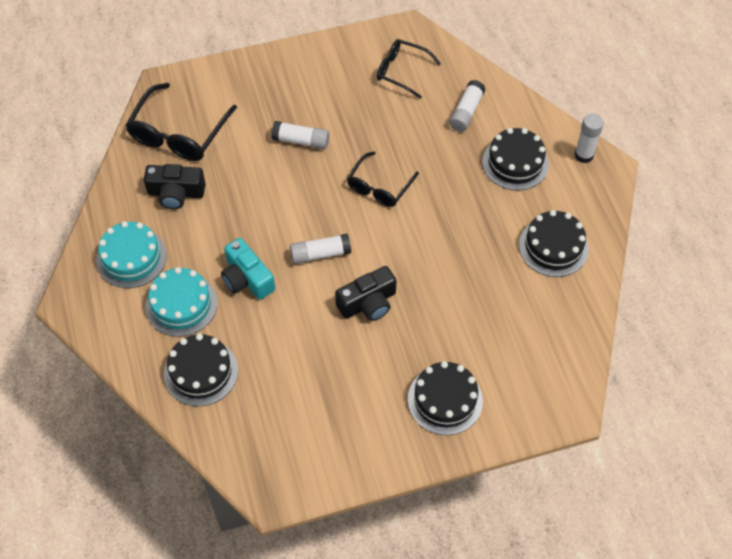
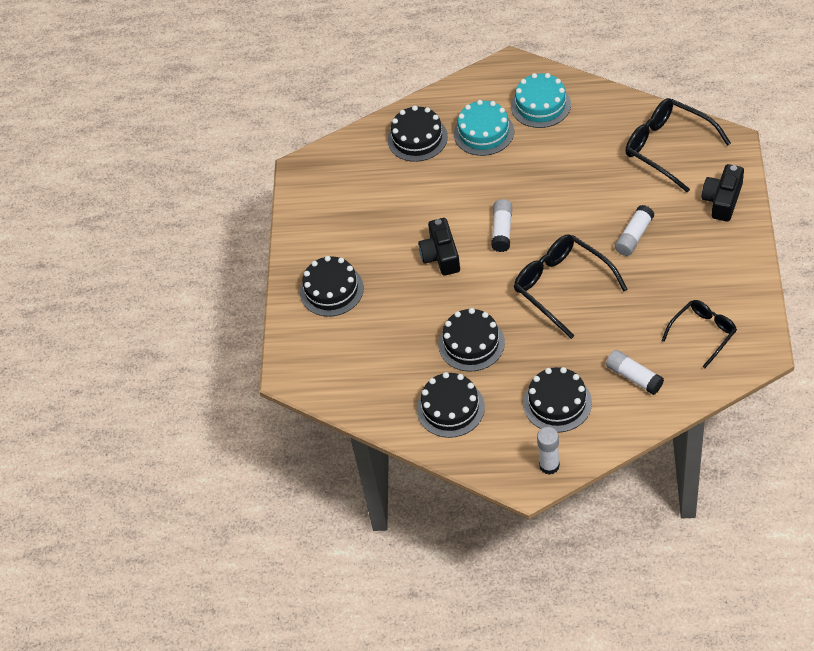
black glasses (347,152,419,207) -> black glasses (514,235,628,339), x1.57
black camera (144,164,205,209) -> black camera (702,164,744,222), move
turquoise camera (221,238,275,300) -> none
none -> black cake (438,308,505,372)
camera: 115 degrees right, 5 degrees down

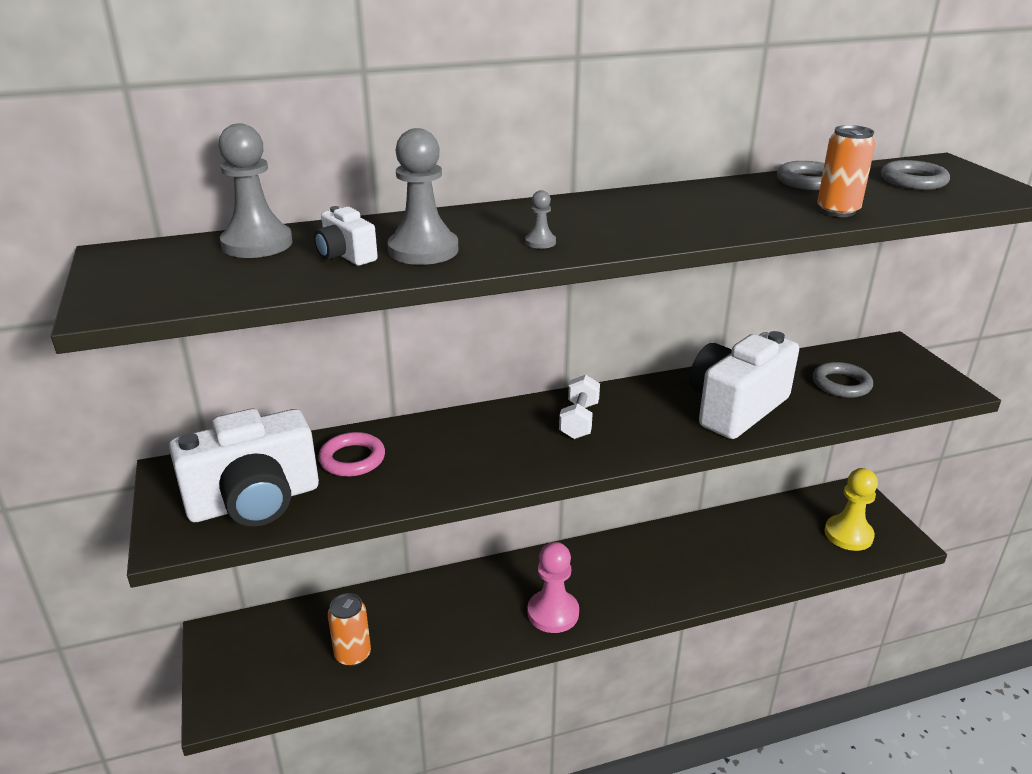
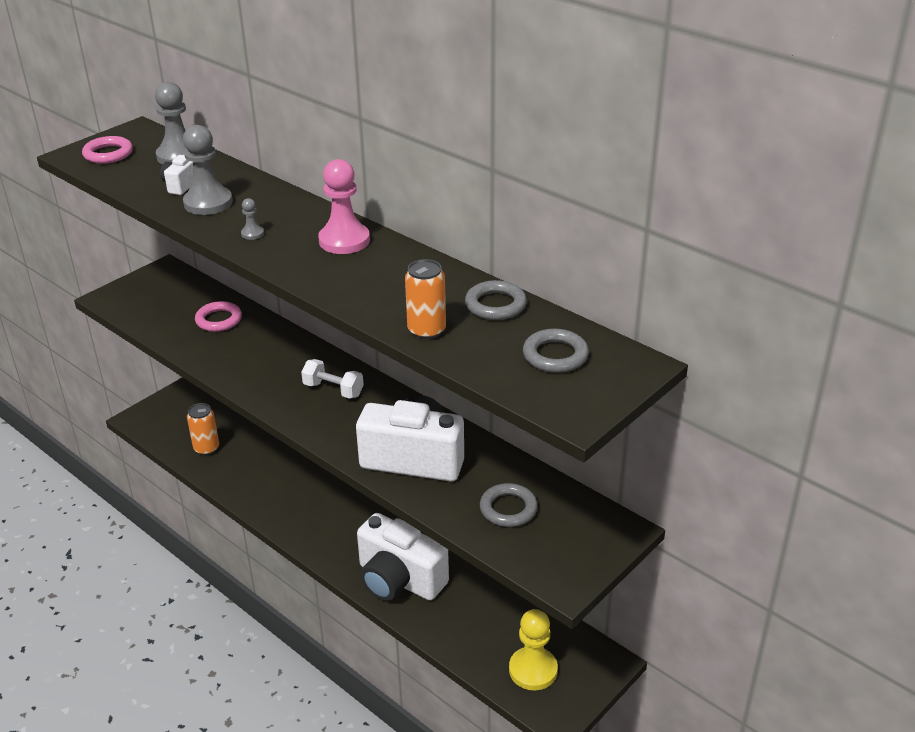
white dumbbell (559,375,600,439) -> white dumbbell (301,359,364,399), 45 degrees clockwise
white camera (169,409,319,527) -> white camera (357,513,449,601), move
pink pawn (527,542,579,633) -> pink pawn (318,159,370,254), move
none -> pink ring (82,136,133,164)
camera: 60 degrees right, 5 degrees up

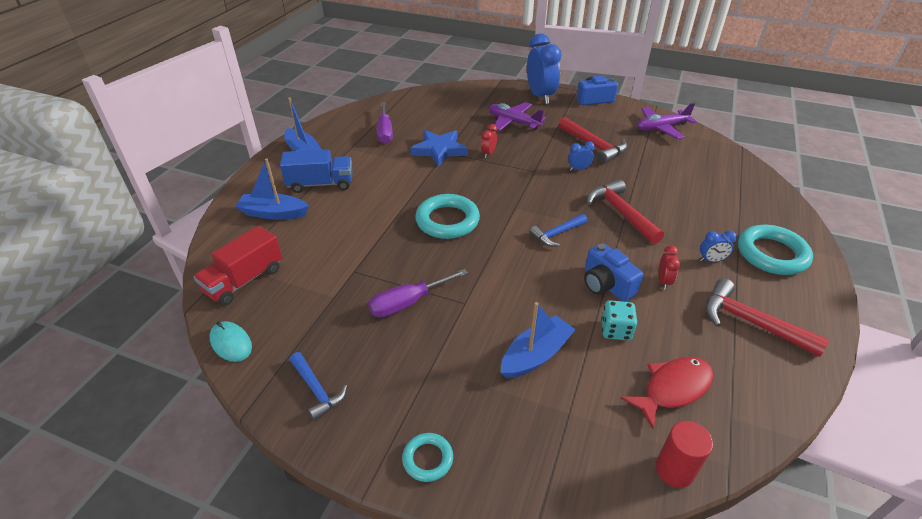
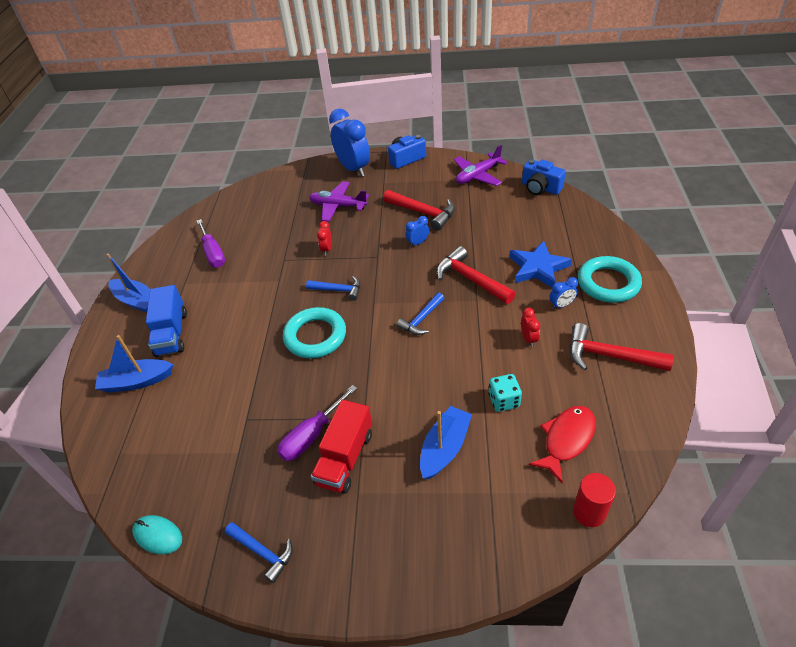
blue star (410,130,468,167) -> blue star (509,241,572,288), move
blue truck (280,149,352,193) -> blue truck (146,285,187,357), 105 degrees clockwise
red truck (193,226,283,306) -> red truck (311,400,372,494), move
blue camera (584,243,643,302) -> blue camera (522,159,566,195), move
turquoise ring (402,433,453,482) -> none
none -> blue hammer (306,276,360,301)
camera: 15 degrees left, 5 degrees up

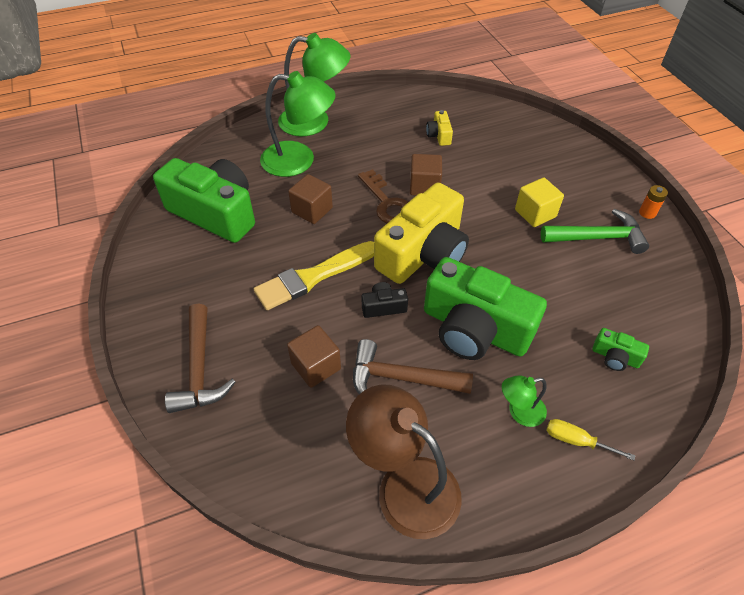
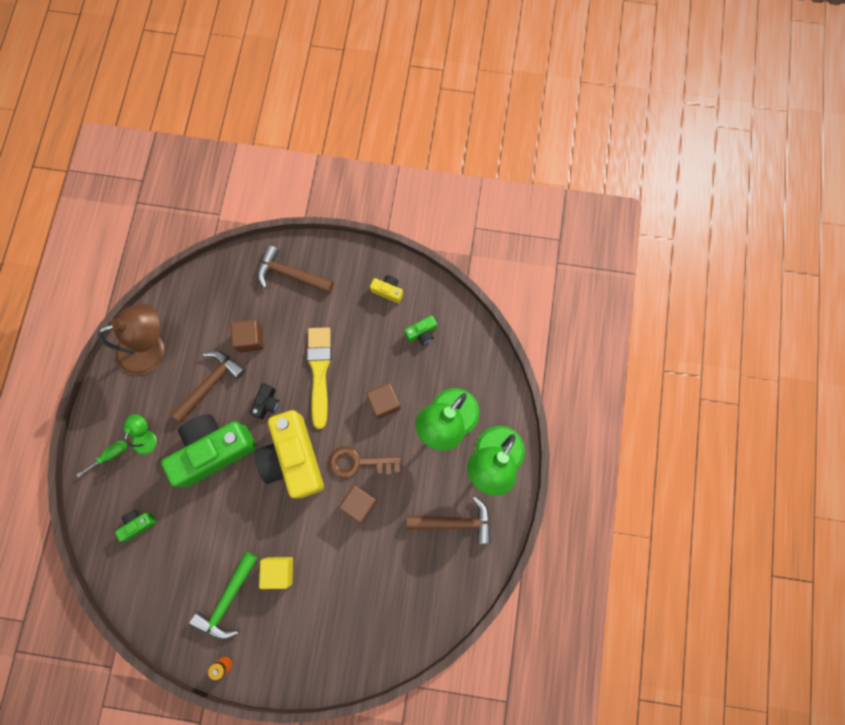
yellow camera (426,110,453,146) -> yellow camera (370,275,403,303), move
green camera (153,158,255,243) -> green camera (404,315,437,345), x0.41
yellow screwdriver (547,419,635,461) -> green screwdriver (77,441,127,478)
none -> brown hammer (407,496,491,544)
camera: 120 degrees right, 25 degrees up

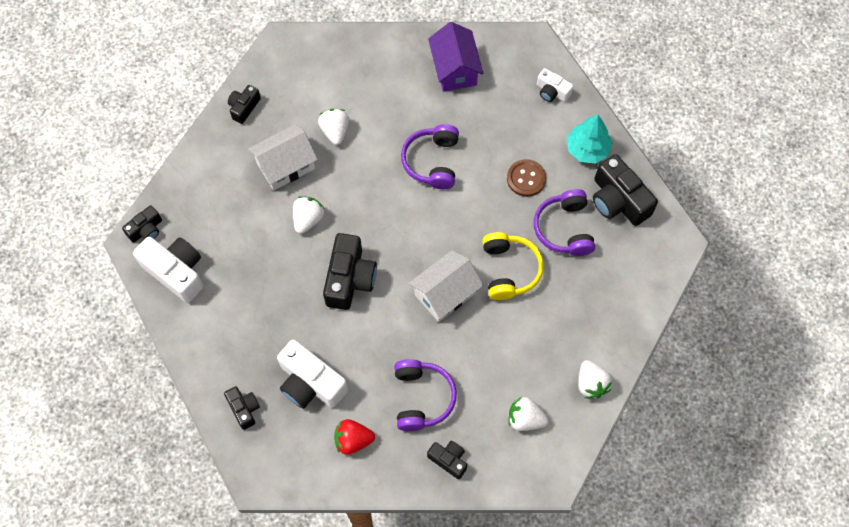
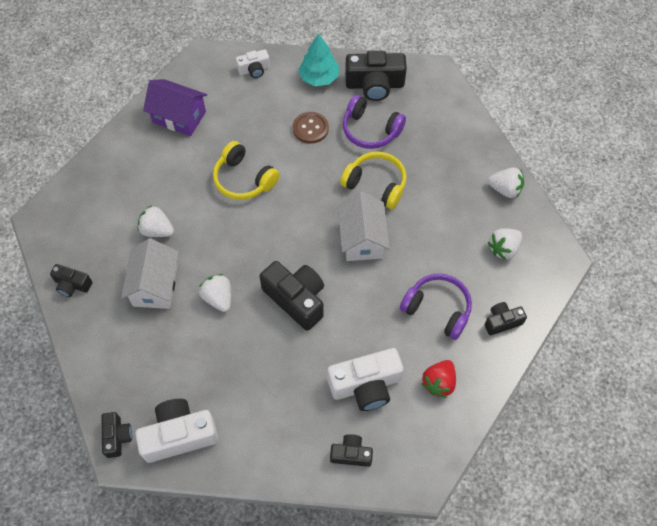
black camera (228,85,261,124) -> black camera (50,264,93,297), 45 degrees counterclockwise
purple headphones (401,124,459,189) -> yellow headphones (213,141,280,200)
camera: 55 degrees left, 5 degrees down

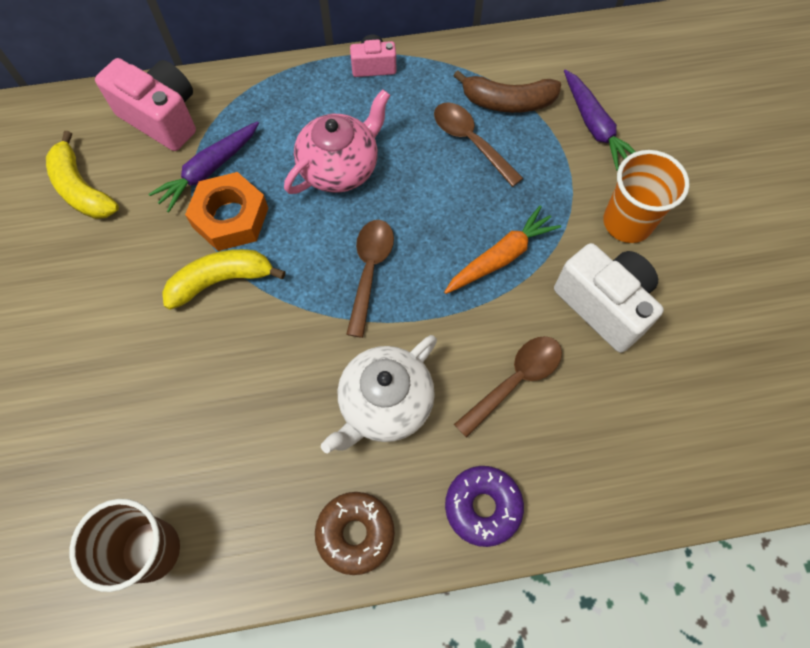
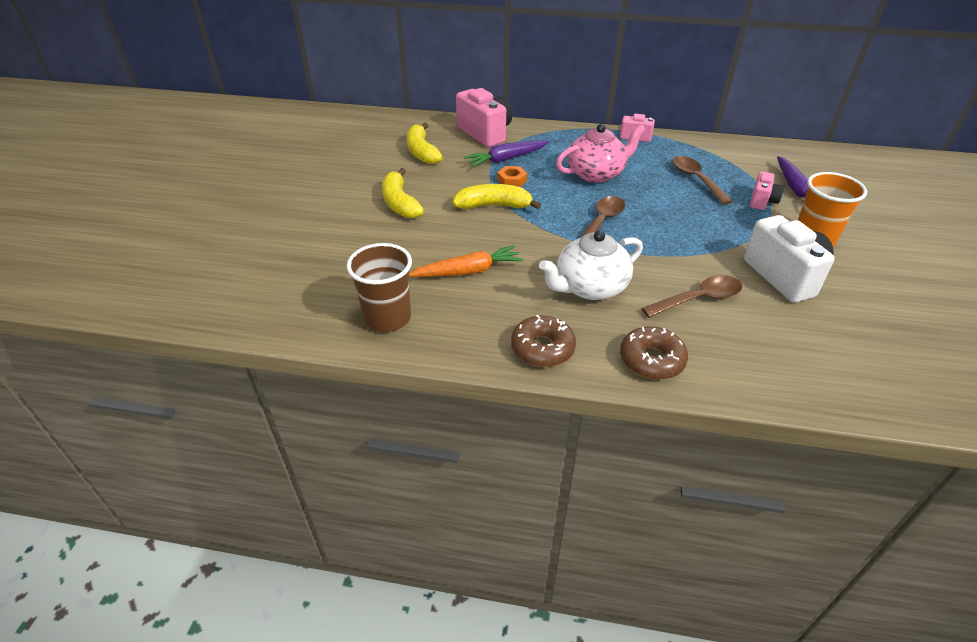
brown banana (454,70,561,113) -> none
orange nut (185,172,268,251) -> orange nut (497,166,527,187), x0.54
orange carrot (444,205,561,294) -> orange carrot (409,245,523,277), move
purple donut (445,466,524,547) -> brown donut (620,326,688,380)
none -> yellow banana (382,168,424,218)
none -> pink camera (750,171,784,210)
camera: 20 degrees right, 25 degrees down

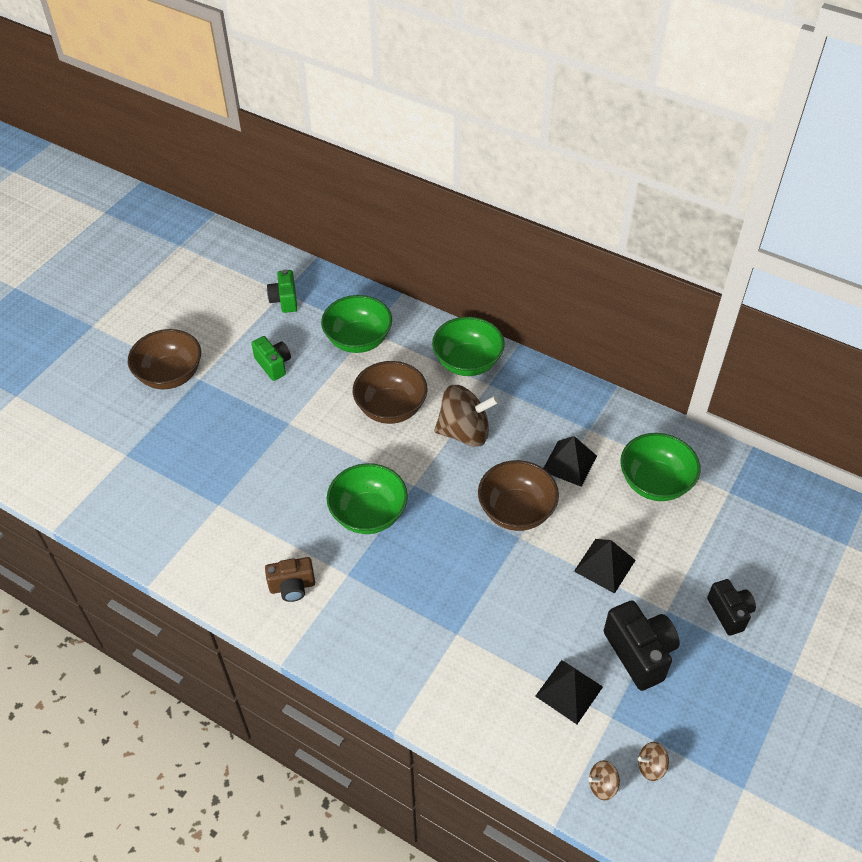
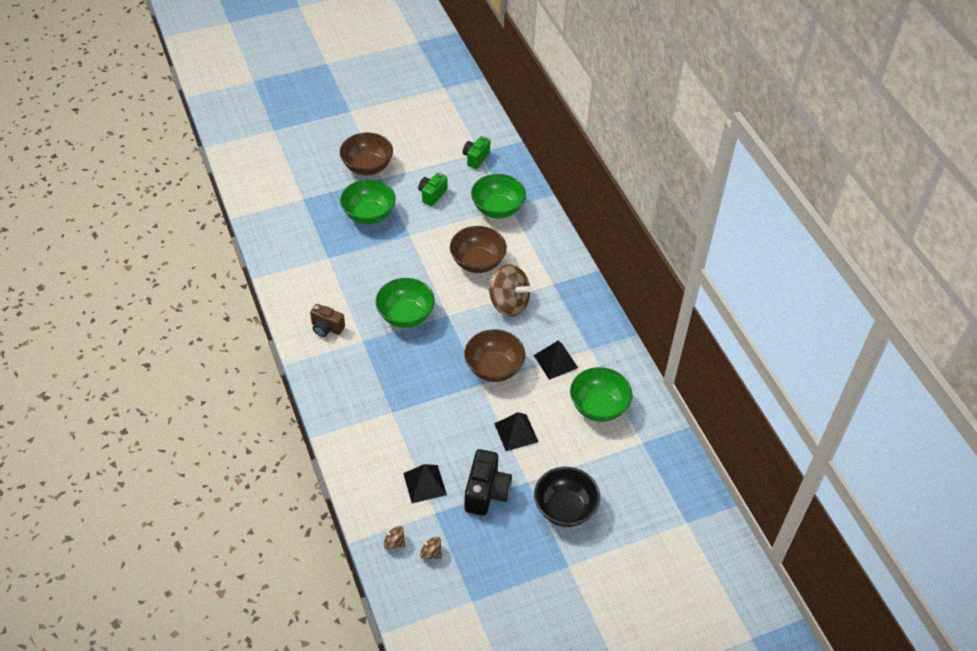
green bowl (432,317,505,376) -> green bowl (340,179,396,224), move
green camera (251,336,291,381) -> green camera (418,173,448,206), 150 degrees counterclockwise
black camera (707,579,756,636) -> black bowl (534,467,600,527)
camera: 35 degrees right, 0 degrees up

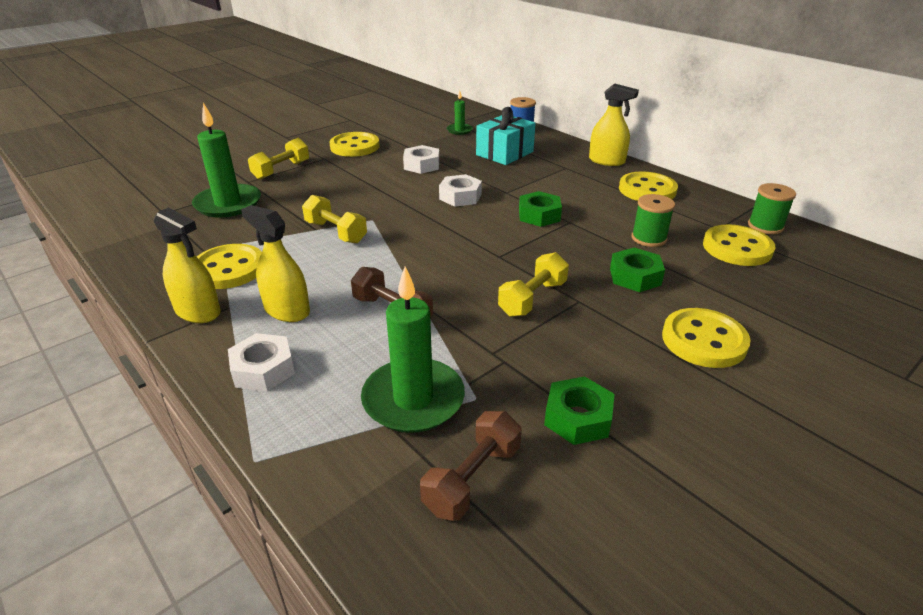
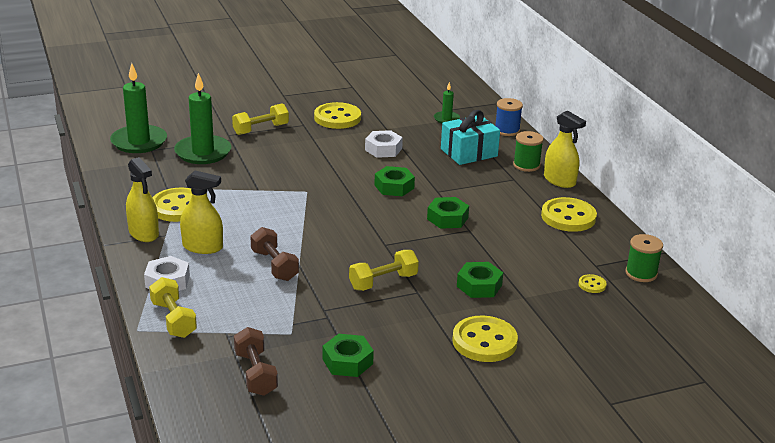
white nut (439,174,482,207) -> green nut (374,166,415,196)
green spool (632,194,675,247) -> green spool (513,131,544,172), move
yellow dumbbell (302,195,367,243) -> yellow dumbbell (149,277,197,338), move
yellow spray bottle (241,205,310,322) -> yellow spray bottle (180,171,223,254), 135 degrees clockwise
yellow button (703,224,775,266) -> yellow button (578,274,607,293), x0.46
green candle (361,266,465,433) -> green candle (110,63,167,153), move
brown dumbbell (420,411,522,521) -> brown dumbbell (234,327,278,396), 75 degrees counterclockwise
camera: 20 degrees right, 5 degrees down

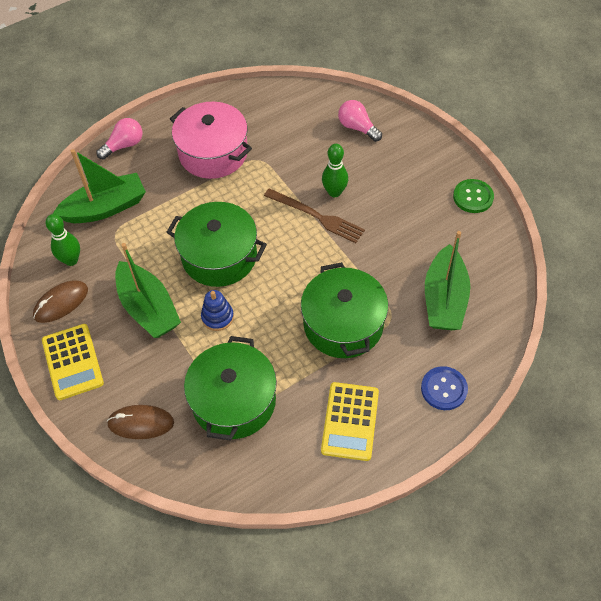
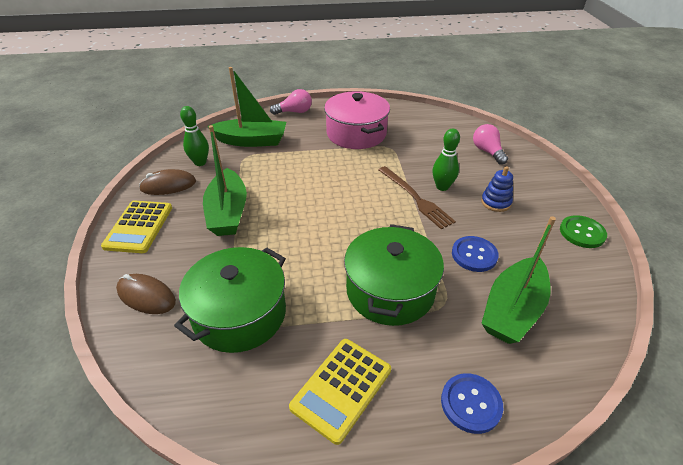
green pot (167,202,267,287) -> none
blue stacking toy (201,290,234,331) -> blue stacking toy (481,166,513,212), move
none -> blue button (452,236,499,272)
camera: 25 degrees right, 15 degrees down

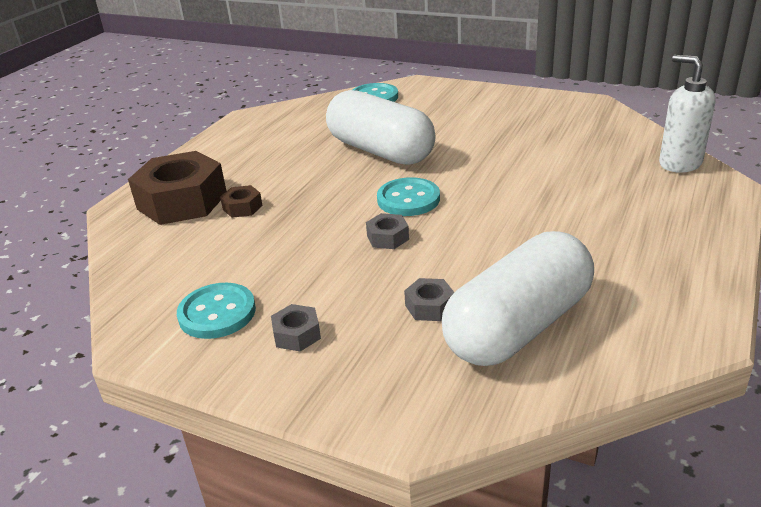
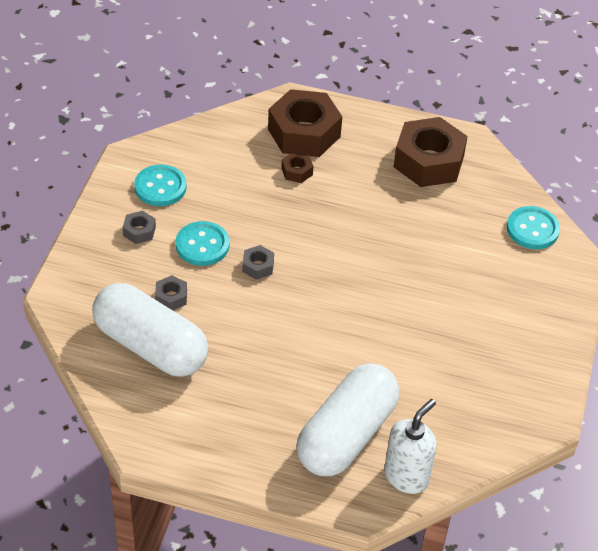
white capsule (326,90,436,165) -> white capsule (296,363,399,476), move
turquoise button (377,177,440,216) -> turquoise button (176,221,229,266), move
none -> brown nut (393,117,468,187)
camera: 75 degrees right, 15 degrees up

